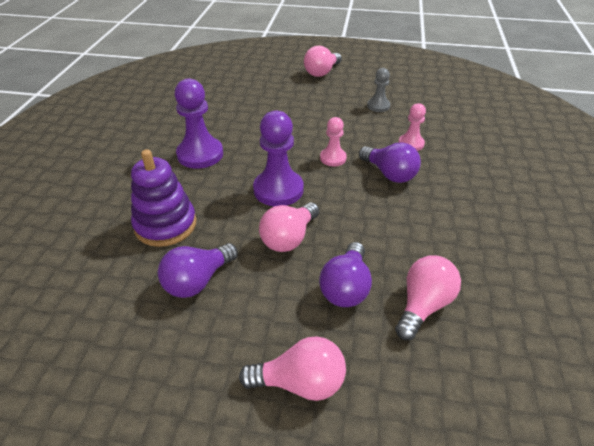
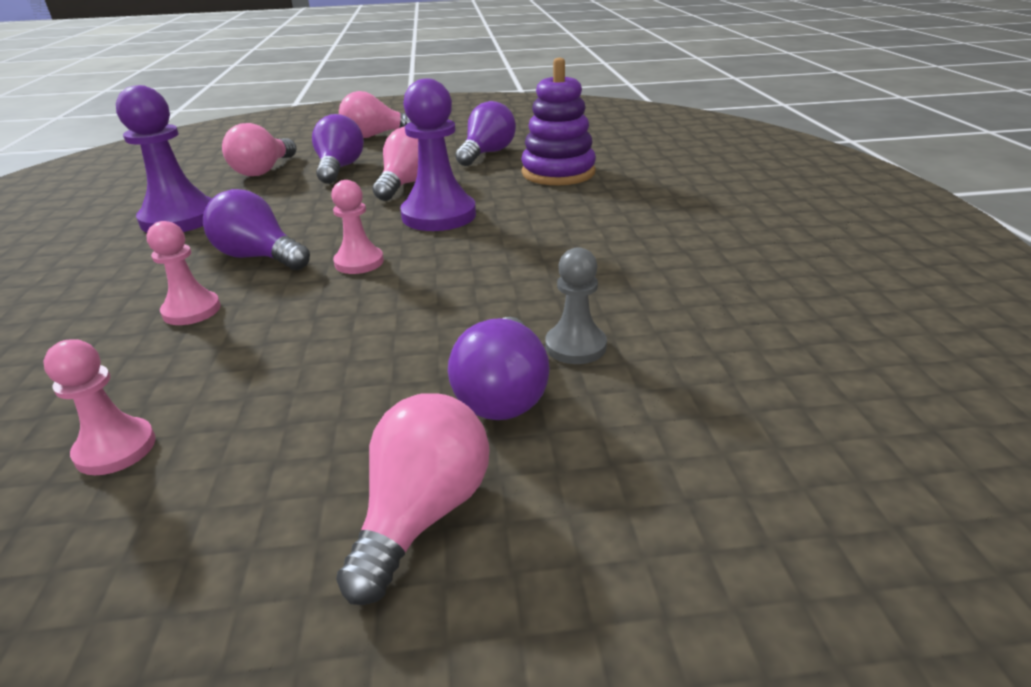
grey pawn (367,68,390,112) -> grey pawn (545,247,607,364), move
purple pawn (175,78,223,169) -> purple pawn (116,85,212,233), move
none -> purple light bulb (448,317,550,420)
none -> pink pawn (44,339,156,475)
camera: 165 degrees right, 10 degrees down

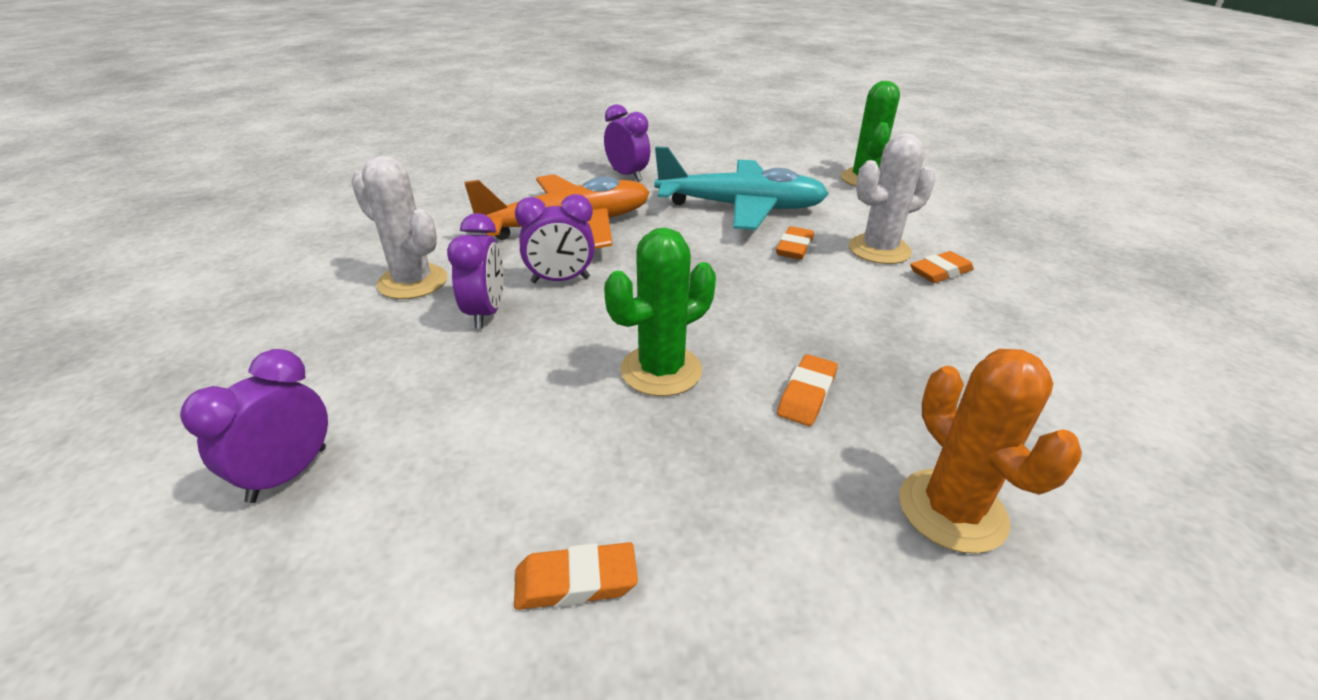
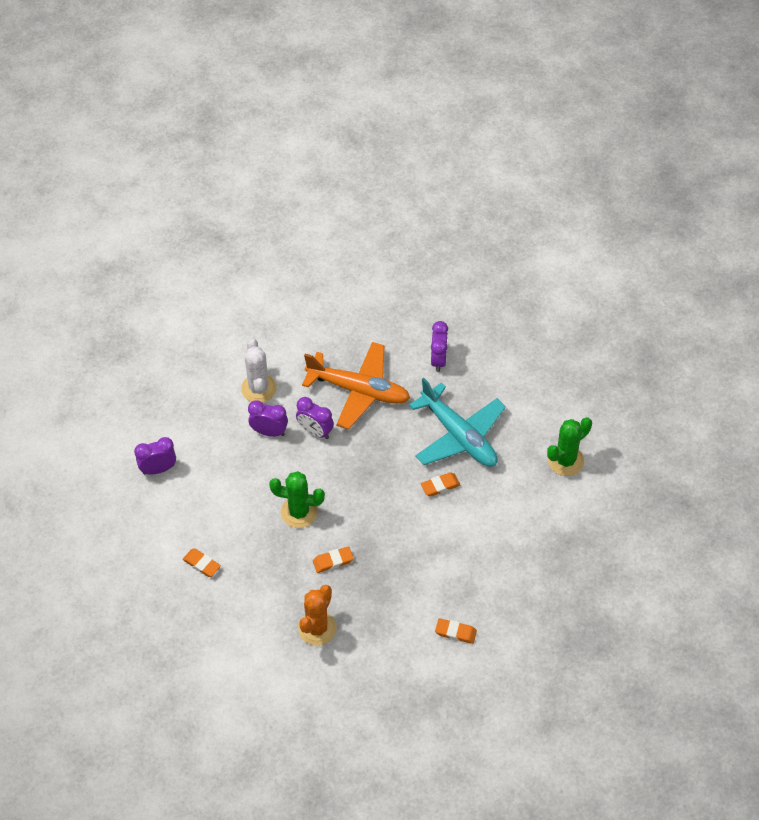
white cactus (849,133,936,264) -> none
purple clock (447,213,504,329) -> purple clock (248,400,288,437), 120 degrees counterclockwise
orange eraser (910,251,974,283) -> orange eraser (435,618,477,644), move
camera: 45 degrees right, 20 degrees up

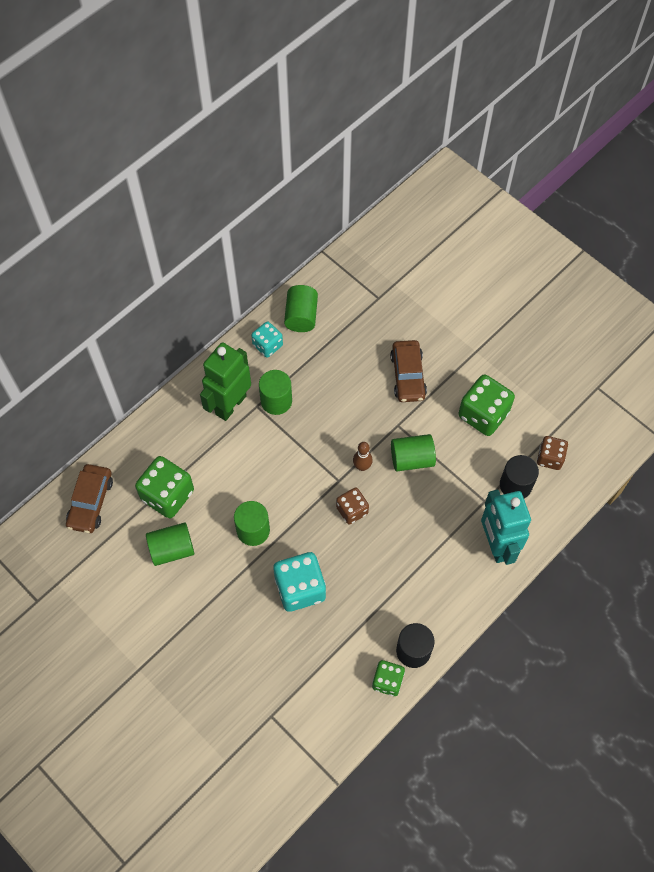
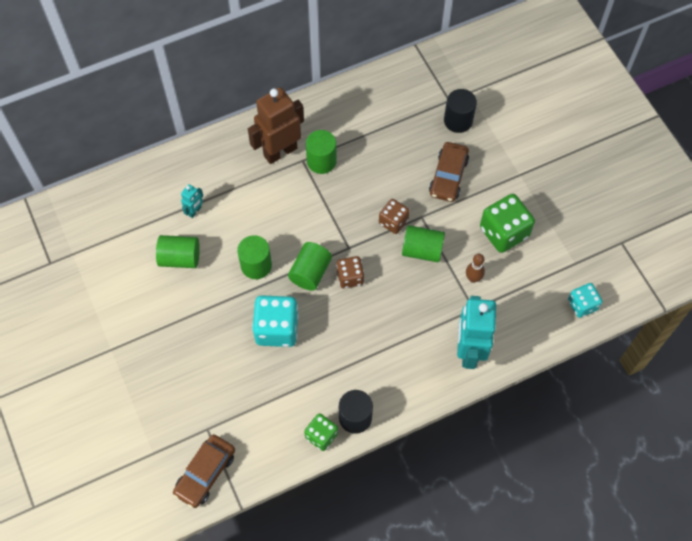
green cylinder (284,285,318,332) -> green cylinder (288,242,332,291), move
turquoise dice (251,321,283,358) -> turquoise dice (568,283,602,318), move
green robot (200,342,251,421) -> brown robot (248,87,304,164)
brown dice (537,436,568,470) -> brown dice (379,199,410,234), move
brown bowling pin (353,442,373,471) -> brown bowling pin (466,254,485,283), move
black cylinder (500,455,539,499) -> black cylinder (444,89,477,133), move
green dice (135,456,194,518) -> turquoise robot (181,184,203,218)
brown car (66,464,113,533) -> brown car (173,434,235,508), move
camera: 20 degrees right, 0 degrees up

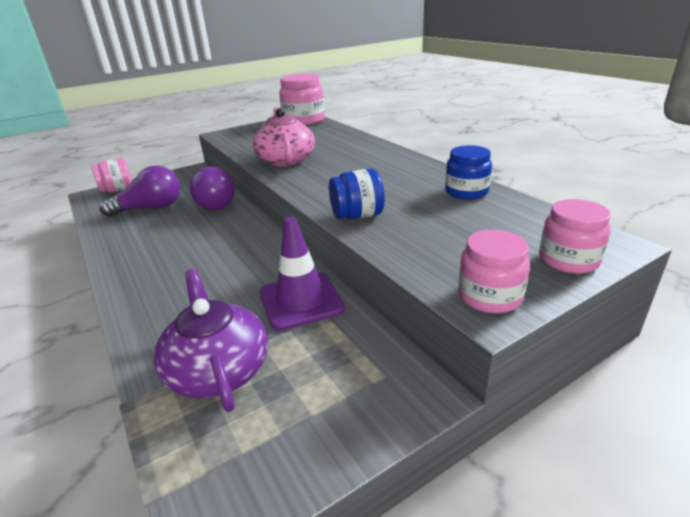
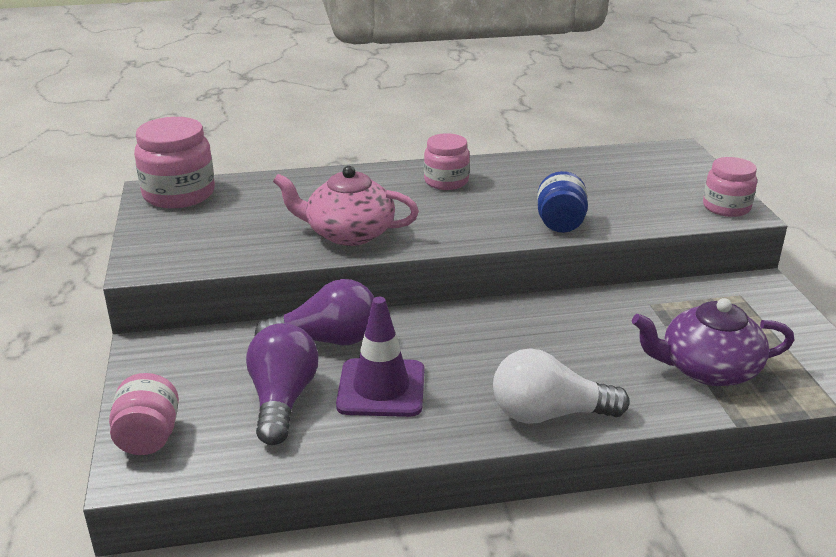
blue jar (445,145,492,199) -> none
pink jar (539,199,611,274) -> pink jar (424,133,470,190), move
purple traffic cone (260,217,345,331) -> purple traffic cone (336,297,424,417), move
none -> white light bulb (493,348,630,424)
camera: 70 degrees left, 0 degrees up

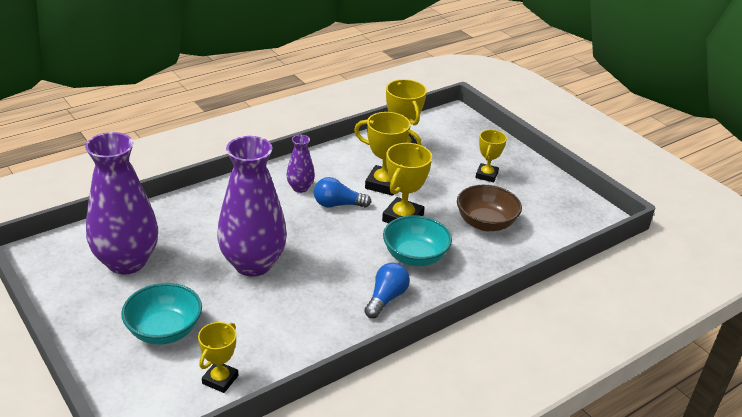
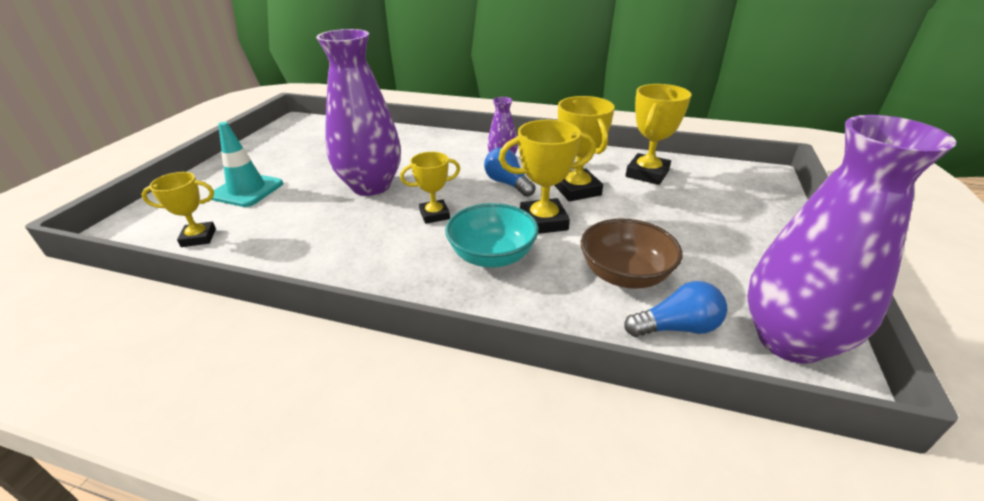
yellow trophy (475,130,507,182) -> yellow trophy (400,152,460,224), move
purple vase (85,132,158,274) -> purple vase (747,115,956,364), move
blue light bulb (364,262,410,318) -> blue light bulb (624,281,727,337), move
turquoise bowl (121,283,202,345) -> turquoise traffic cone (211,122,283,207)
camera: 55 degrees right, 0 degrees up

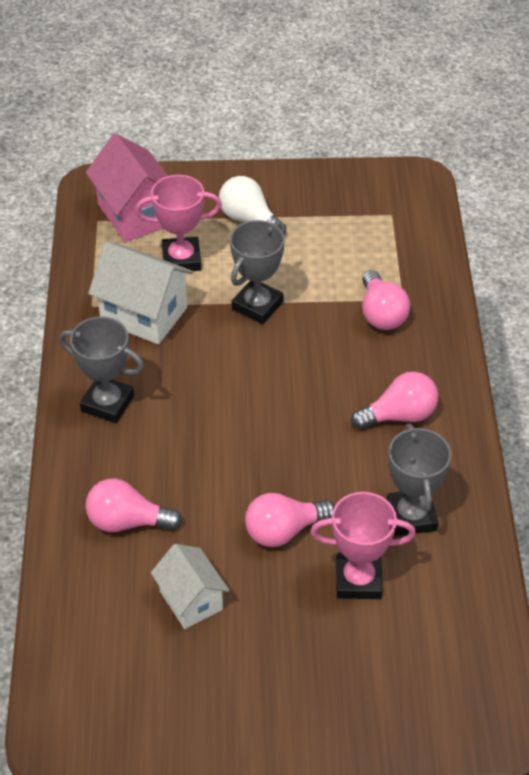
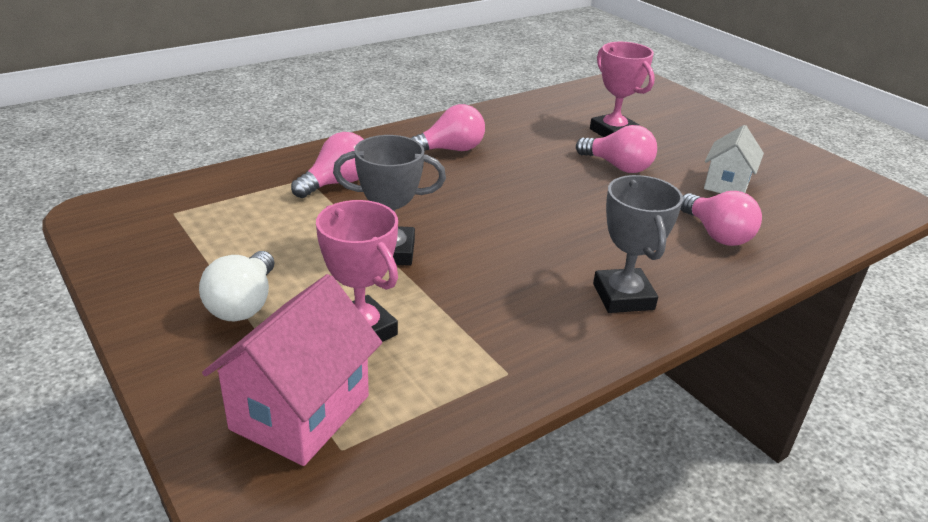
white house (88,242,193,345) -> none
pink light bulb (351,372,438,429) -> pink light bulb (411,104,485,152), 120 degrees clockwise
grey trophy (387,424,451,536) -> none
camera: 125 degrees left, 15 degrees down

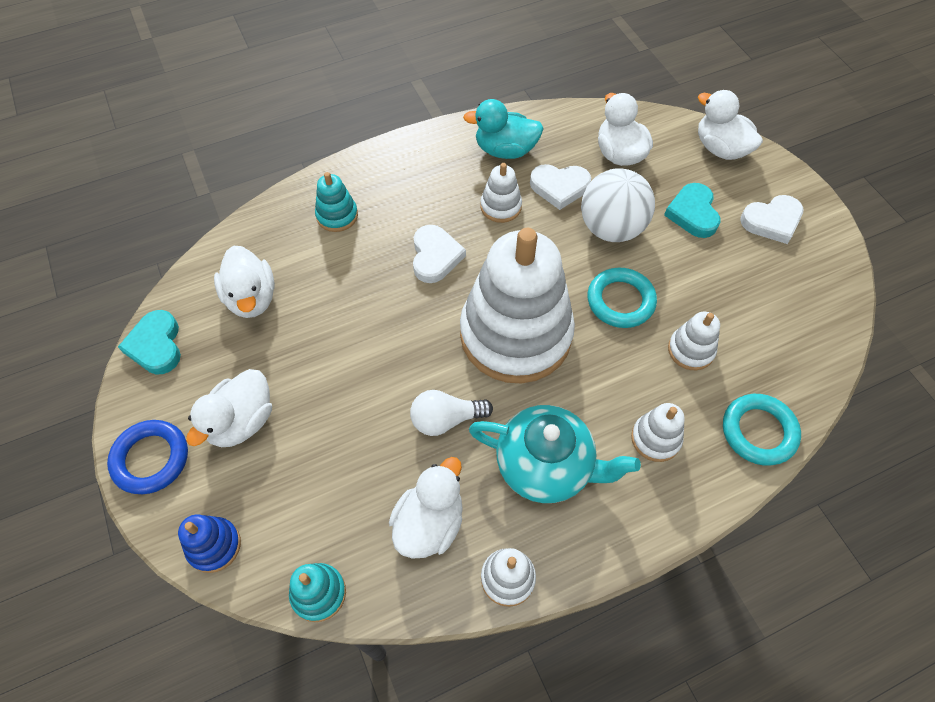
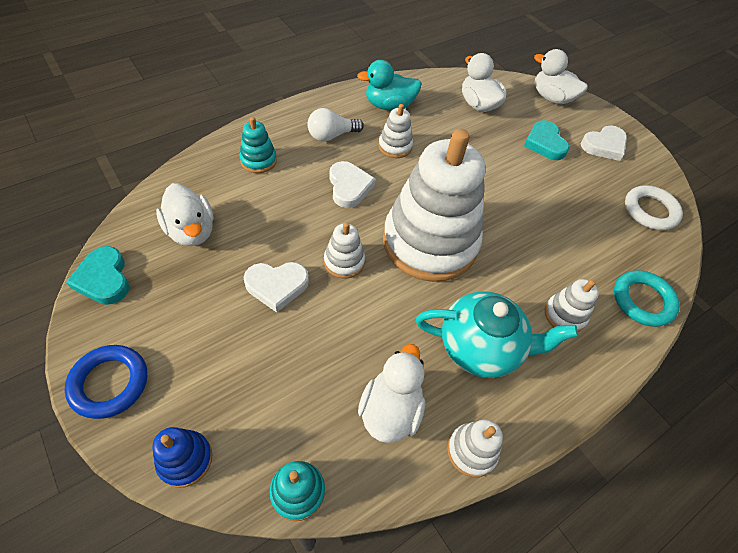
white heart (530,164,591,210) -> white heart (244,262,309,313), move
white ball (581,168,655,242) -> none
turquoise ring (587,268,657,328) -> none
white stacking toy (668,312,720,370) -> white stacking toy (324,222,365,279), move
white duck (186,369,272,447) -> none
white light bulb (410,390,493,436) -> white light bulb (307,108,364,142), move
none -> white ring (625,185,683,230)
camera: 15 degrees left, 5 degrees down

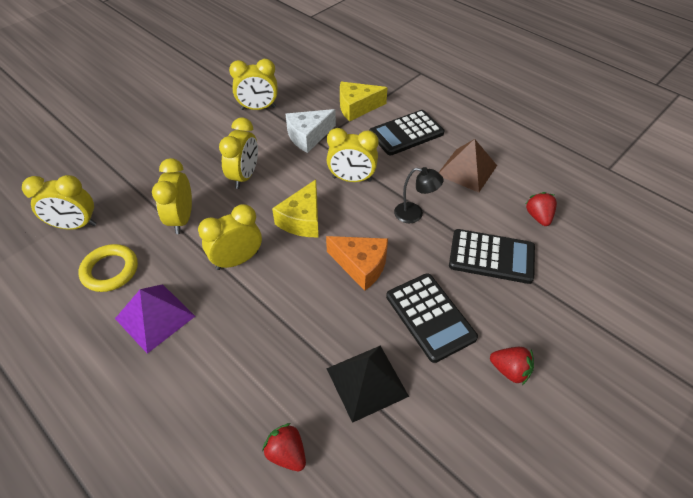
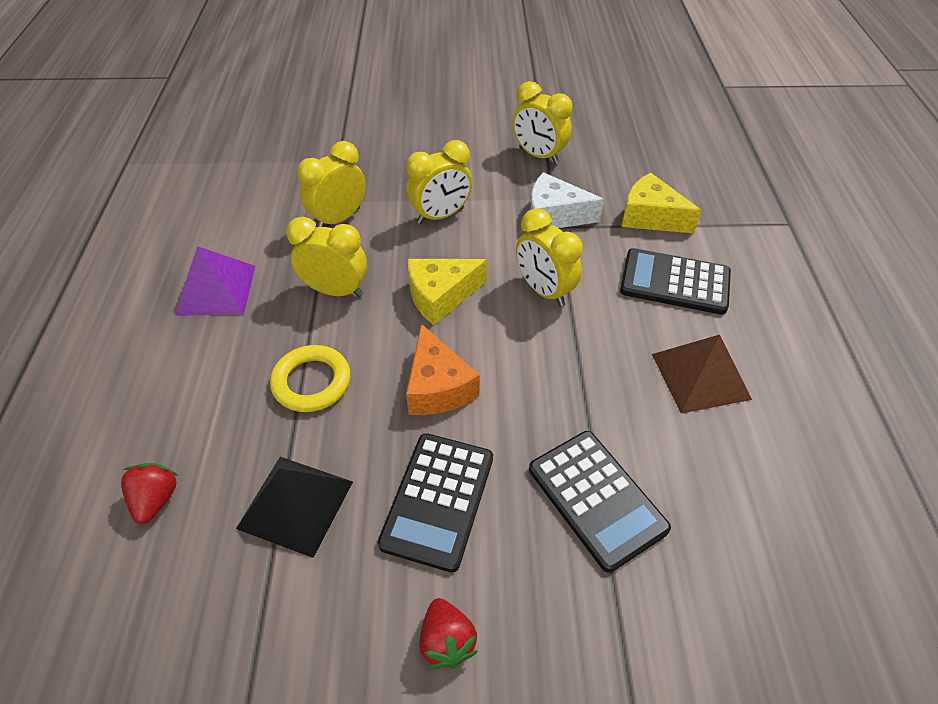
black lamp (394,167,444,223) -> none
yellow clock (22,175,96,230) -> none
red strawberry (525,192,557,226) -> none
yellow ring (78,244,138,292) -> yellow ring (270,345,350,412), move
camera: 45 degrees right, 0 degrees up

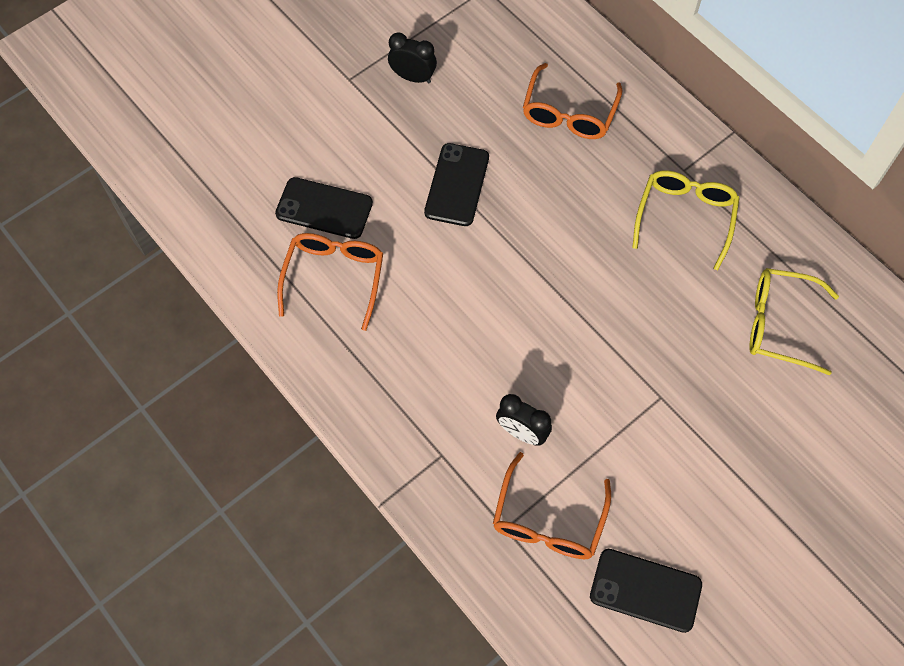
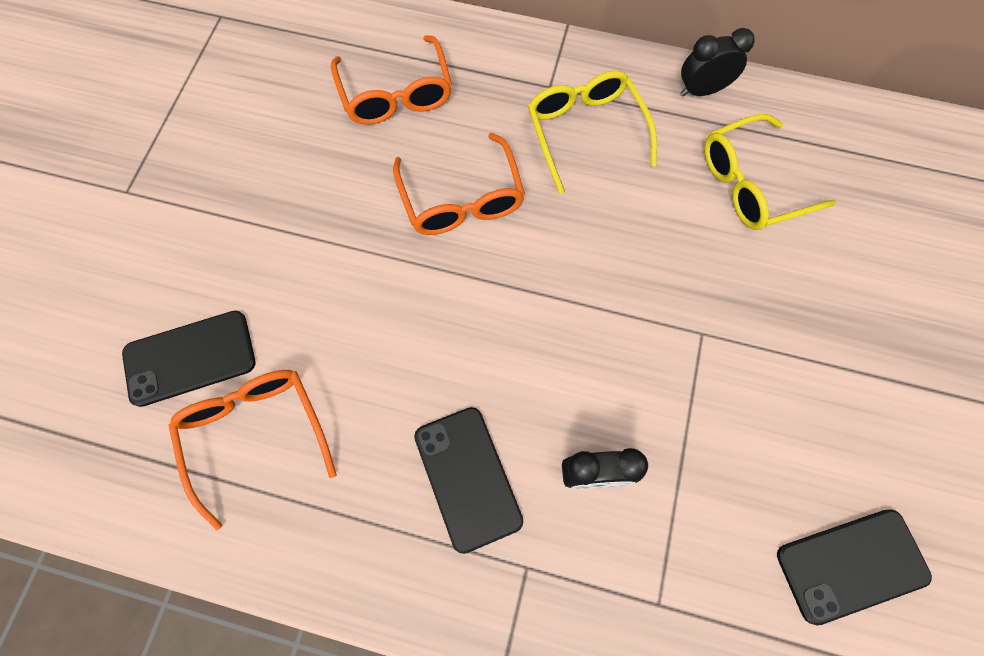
black clock (388,32,437,84) -> black clock (681,28,755,96), move
black phone (424,143,489,226) -> black phone (414,407,523,554), move
orange glasses (493,452,611,559) -> orange glasses (393,133,525,235), move
camera: 35 degrees left, 5 degrees up

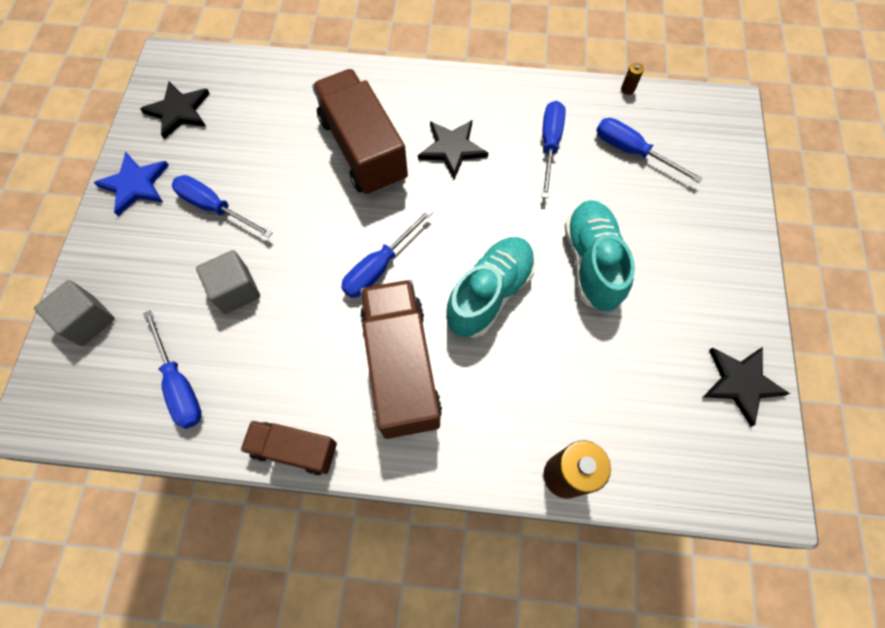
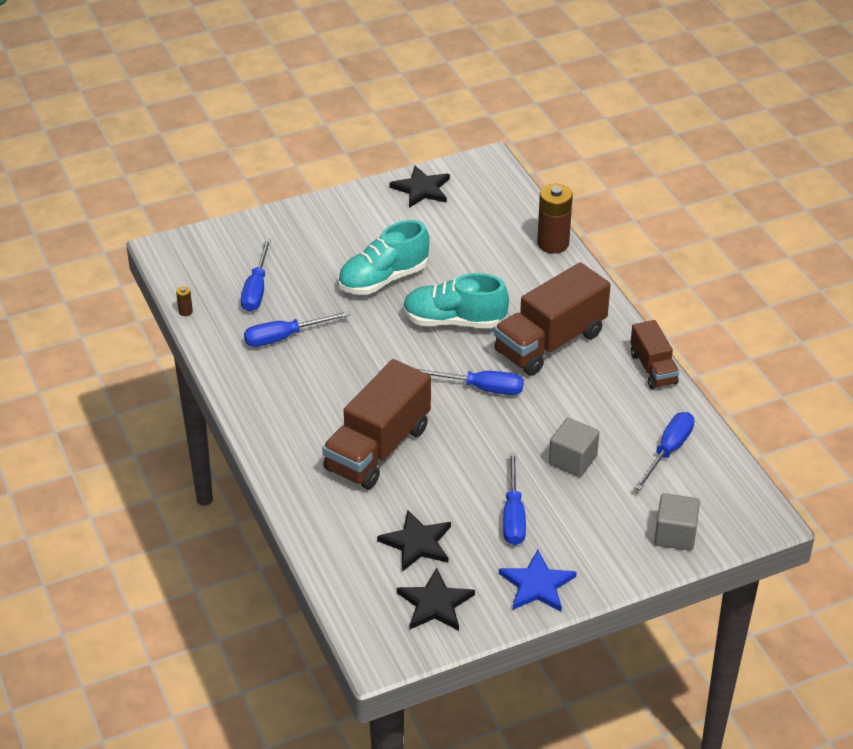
black star (418,120,488,179) -> black star (377,510,451,572), move
camera: 120 degrees left, 25 degrees down

